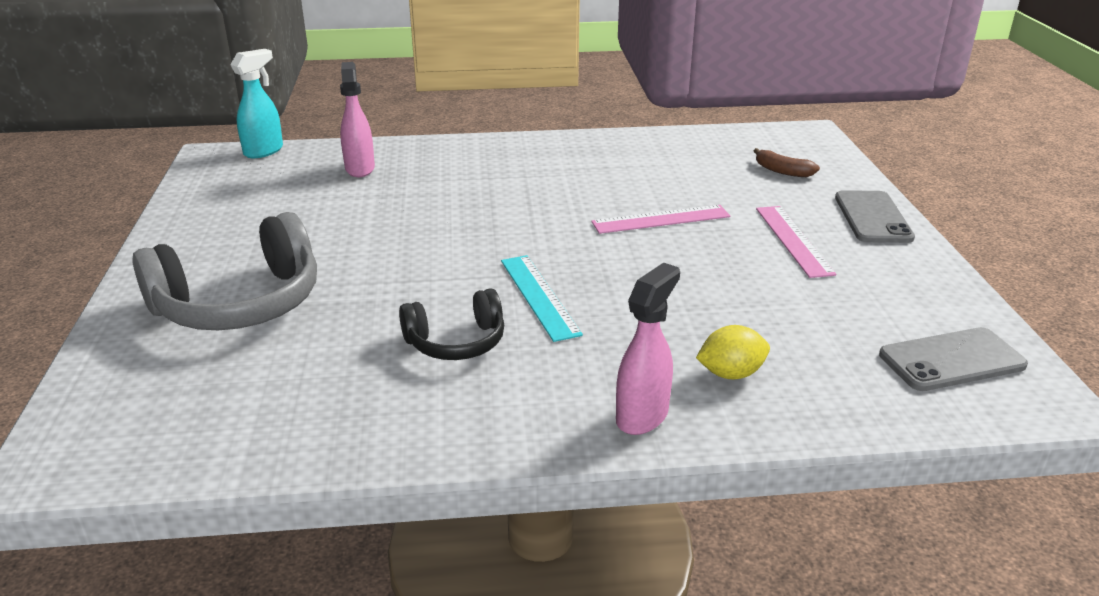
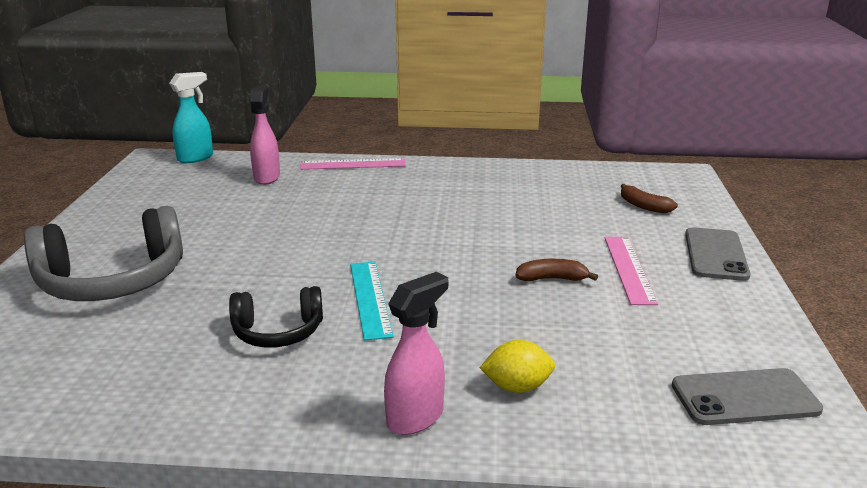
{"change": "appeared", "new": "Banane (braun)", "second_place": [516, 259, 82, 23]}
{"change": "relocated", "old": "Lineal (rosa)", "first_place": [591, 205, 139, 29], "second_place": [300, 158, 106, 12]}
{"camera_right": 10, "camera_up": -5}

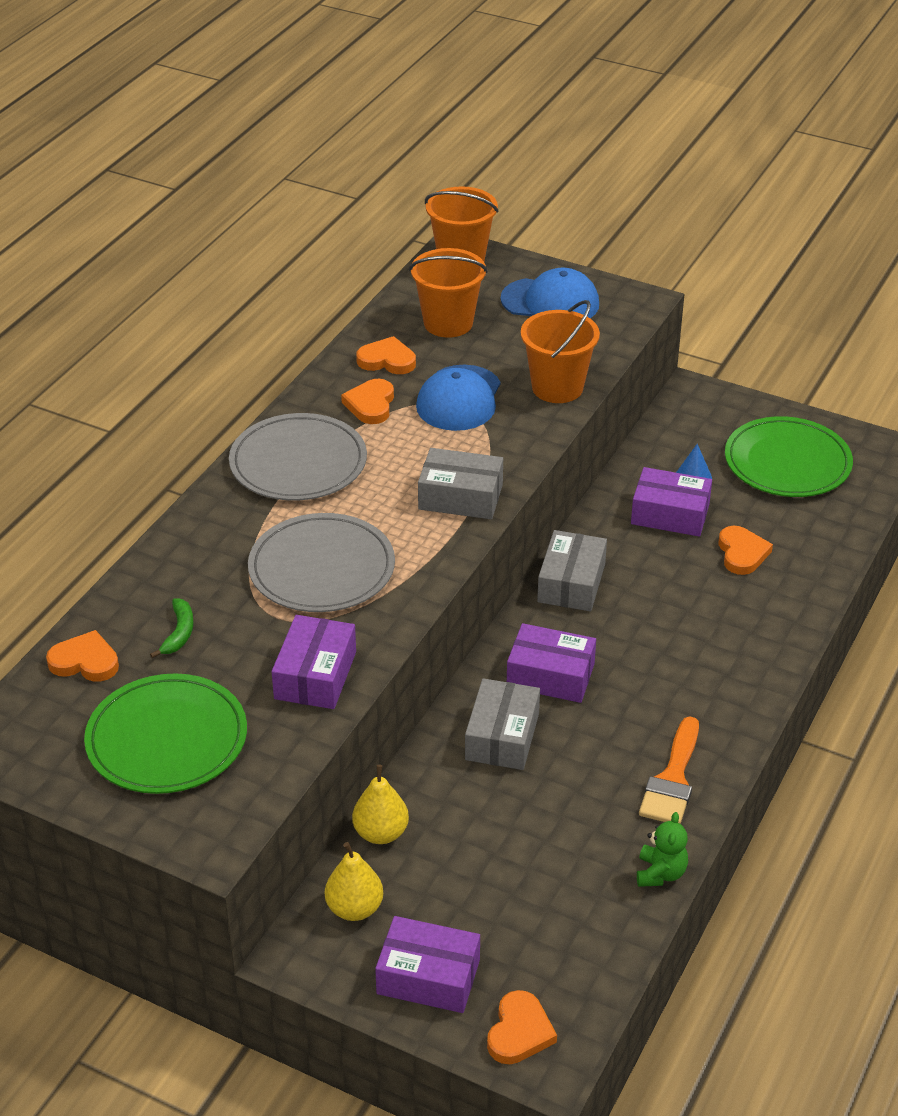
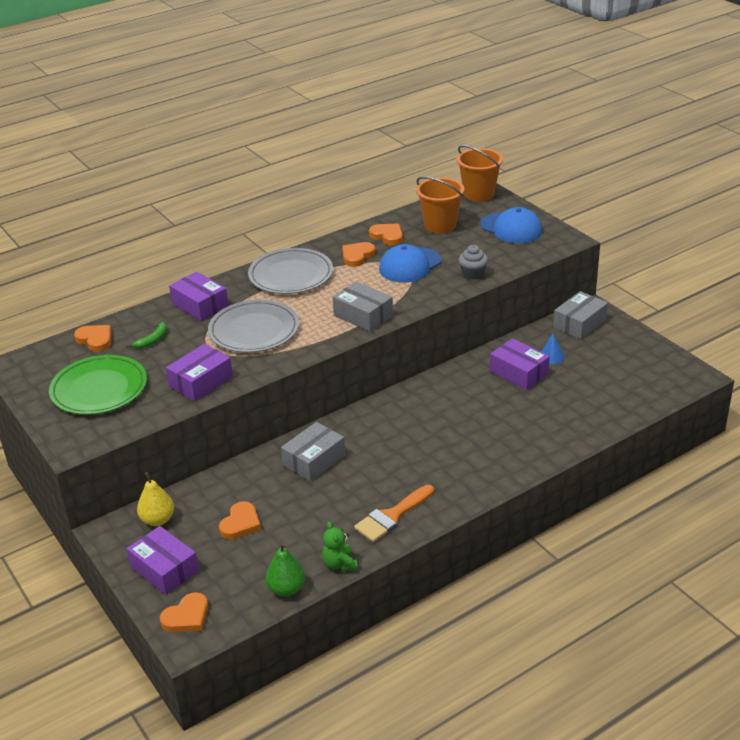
{"change": "missing", "old": "Birne (gelb)", "first_place": [352, 765, 57, 79]}
{"change": "missing", "old": "Teller (grün)", "first_place": [725, 416, 128, 81]}
{"change": "appeared", "new": "Birne (grün)", "second_place": [266, 542, 39, 55]}
{"change": "relocated", "old": "Schachtel (lila)", "first_place": [507, 623, 89, 80], "second_place": [169, 272, 60, 49]}
{"change": "relocated", "old": "Schachtel (grau)", "first_place": [537, 530, 70, 81], "second_place": [553, 291, 55, 48]}
{"change": "relocated", "old": "Herz (orange)", "first_place": [718, 526, 55, 49], "second_place": [219, 501, 42, 38]}
{"change": "exchanged", "old": "Eimer (orange)", "new": "Muffin (grau)", "first_place": [521, 300, 79, 103], "second_place": [458, 245, 30, 34]}
{"change": "spun", "old": "Teddybär (grün)", "first_place": [637, 812, 51, 75], "second_place": [322, 522, 36, 50], "degrees": 120}
{"camera_right": 30, "camera_up": -5}

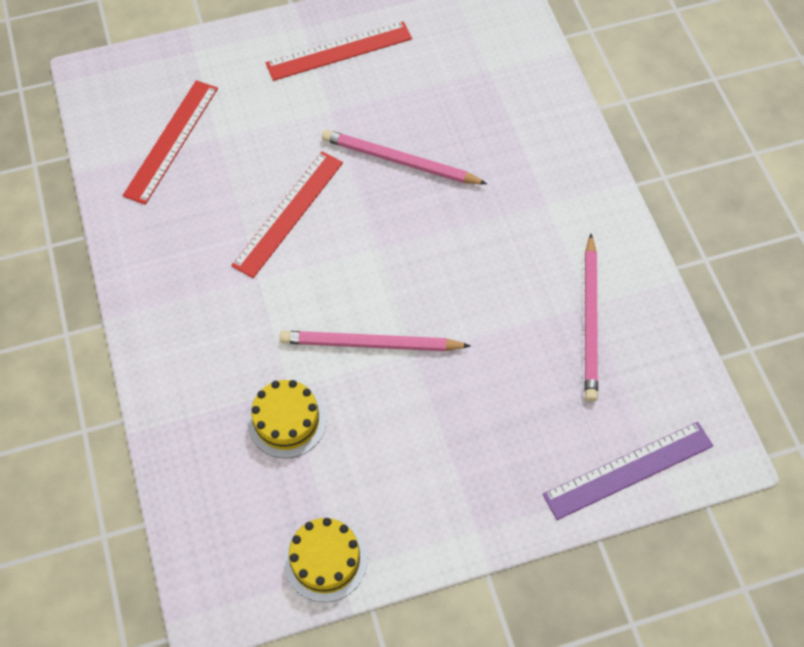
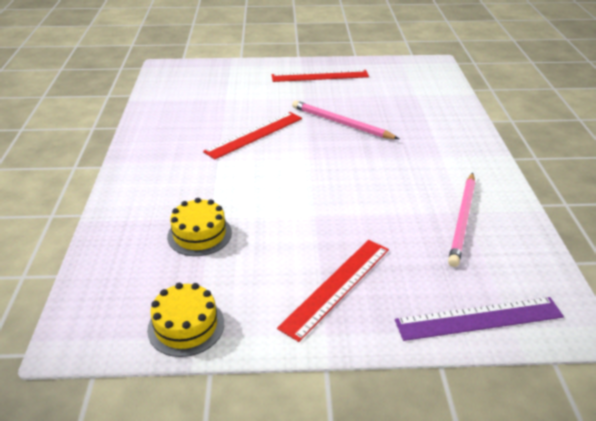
{"change": "missing", "old": "Bleistift (rosa)", "first_place": [280, 331, 190, 20]}
{"change": "relocated", "old": "Lineal (rot)", "first_place": [123, 80, 95, 125], "second_place": [277, 240, 112, 102]}
{"camera_right": 15, "camera_up": -25}

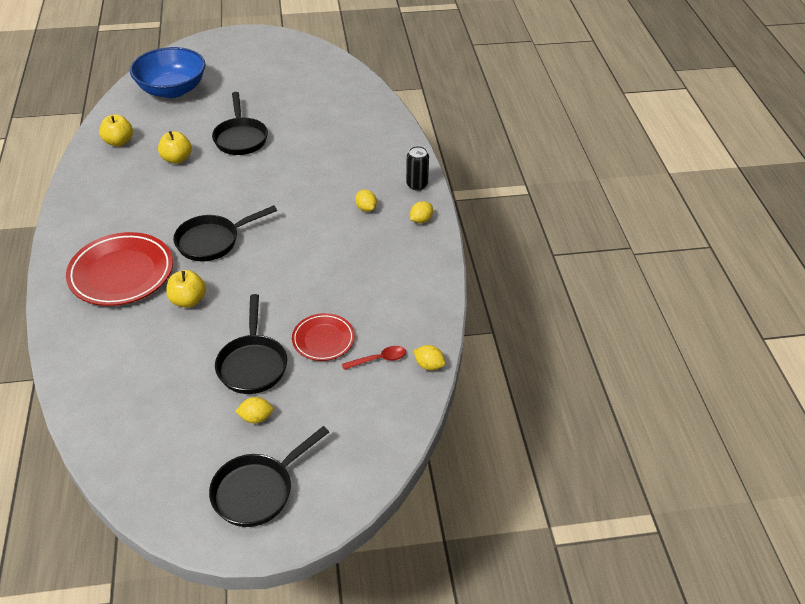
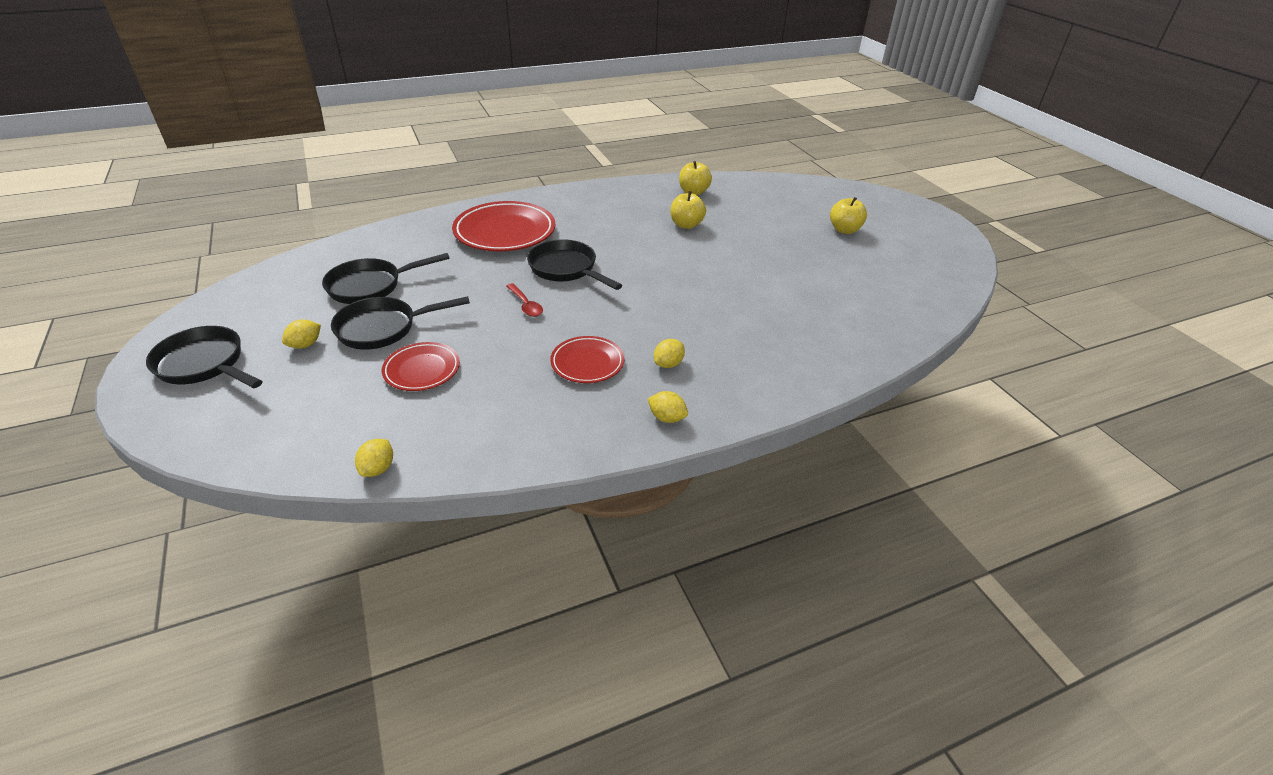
{"change": "missing", "old": "Schüssel (blau)", "first_place": [130, 47, 76, 51]}
{"change": "missing", "old": "Dose (schwarz)", "first_place": [406, 146, 23, 45]}
{"change": "appeared", "new": "Teller (rot)", "second_place": [550, 336, 74, 47]}
{"change": "relocated", "old": "Apfel (gelb)", "first_place": [166, 270, 40, 38], "second_place": [830, 197, 37, 37]}
{"change": "relocated", "old": "Pfanne (schwarz)", "first_place": [212, 92, 56, 63], "second_place": [322, 253, 128, 51]}
{"change": "relocated", "old": "Löffel (rot)", "first_place": [342, 346, 64, 24], "second_place": [506, 283, 37, 34]}
{"change": "spun", "old": "Zitrone (gelb)", "first_place": [235, 397, 39, 26], "second_place": [282, 319, 39, 30], "degrees": 60}
{"camera_right": 75, "camera_up": -5}

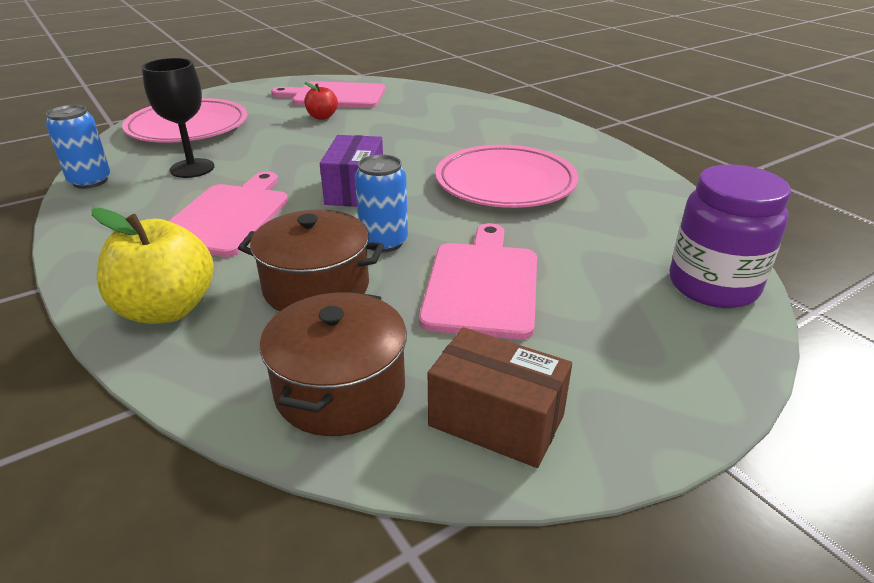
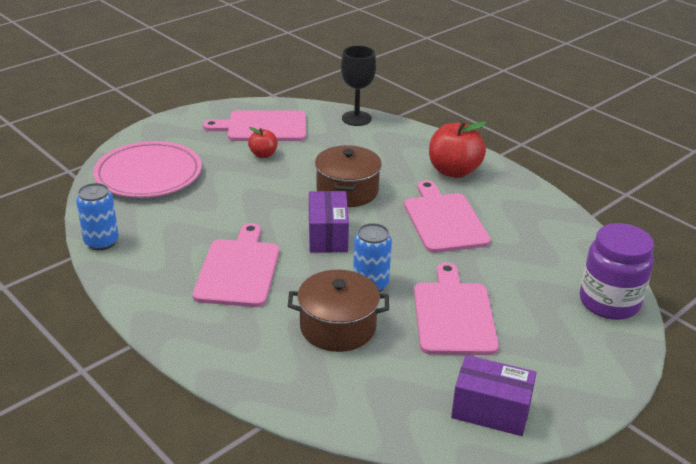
{"change": "missing", "old": "Apfel (gelb)", "first_place": [92, 208, 122, 116]}
{"change": "appeared", "new": "Apfel (rot)", "second_place": [429, 120, 58, 58]}
{"change": "relocated", "old": "Kelch (schwarz)", "first_place": [142, 58, 73, 120], "second_place": [341, 46, 35, 80]}
{"change": "relocated", "old": "Kochtopf (braun)", "first_place": [260, 292, 147, 144], "second_place": [315, 145, 67, 62]}
{"change": "exchanged", "old": "Teller (rosa)", "new": "Schneidebrett (rosa)", "first_place": [436, 145, 142, 63], "second_place": [404, 180, 87, 73]}
{"change": "colour", "old": "Schachtel (braun)", "new": "Schachtel (lila)", "first_place": [428, 327, 144, 141], "second_place": [451, 355, 86, 81]}
{"camera_right": -10, "camera_up": 0}

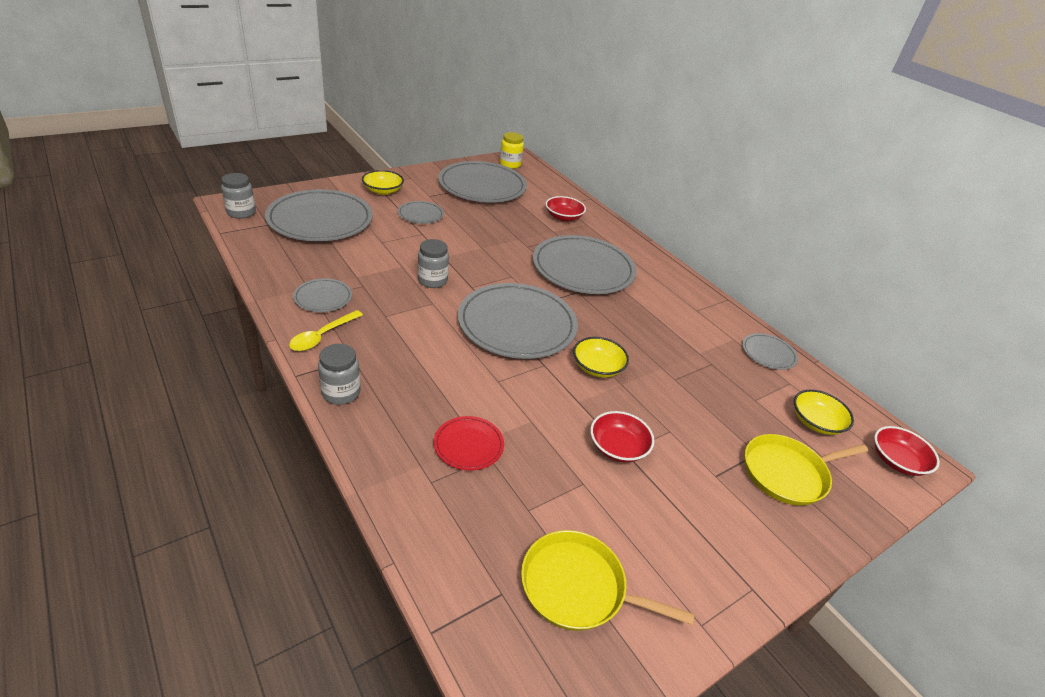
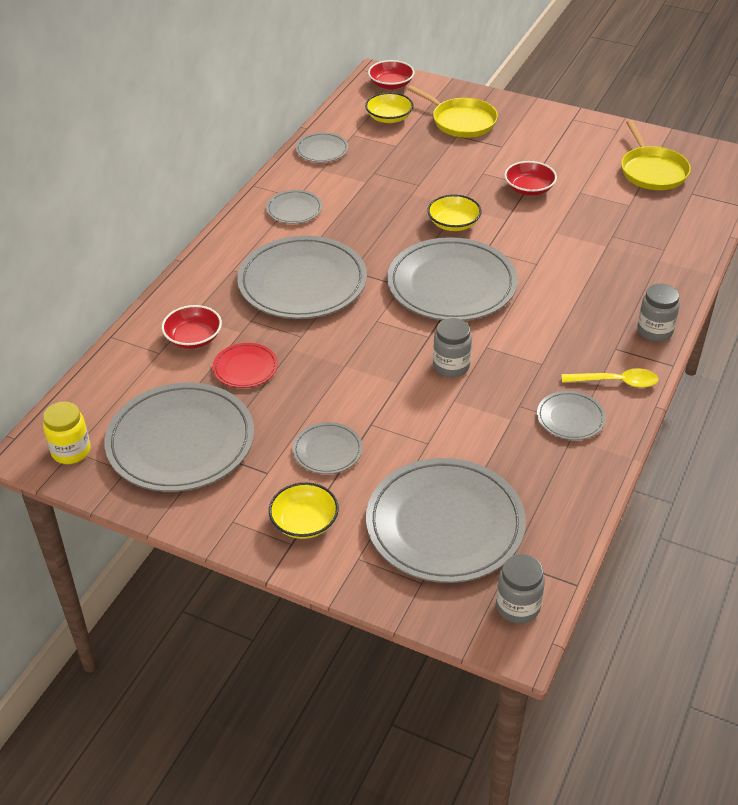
{"change": "appeared", "new": "Teller (grau)", "second_place": [266, 190, 56, 34]}
{"change": "relocated", "old": "Teller (rot)", "first_place": [434, 416, 70, 55], "second_place": [212, 343, 66, 45]}
{"camera_right": -115, "camera_up": 5}

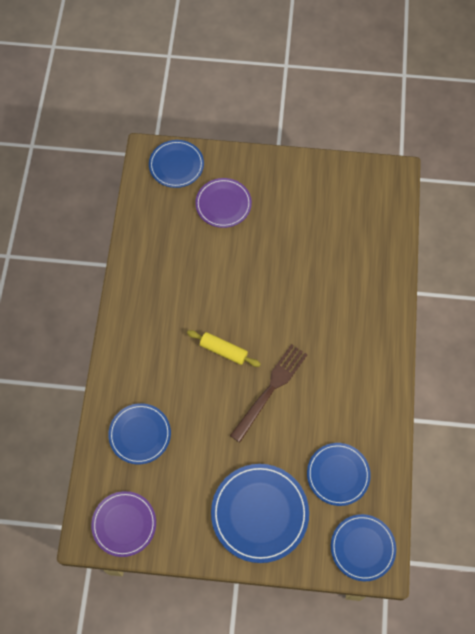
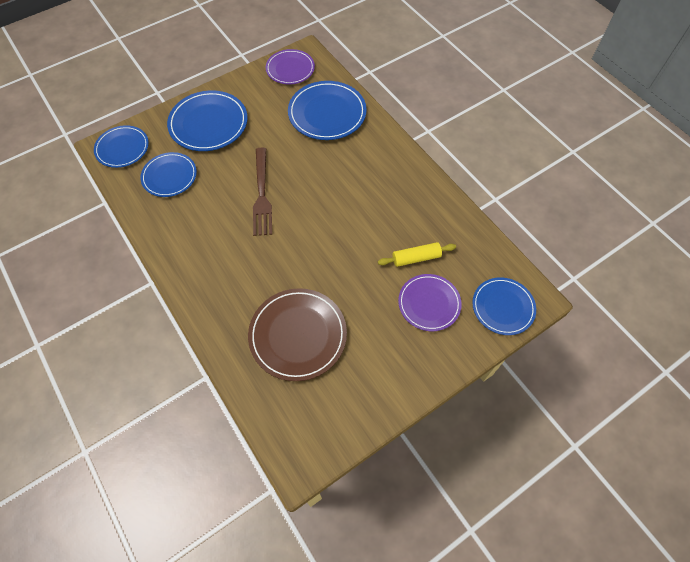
{"change": "appeared", "new": "Teller (braun)", "second_place": [248, 288, 99, 93]}
{"change": "relocated", "old": "Nudelholz (gelb)", "first_place": [187, 330, 74, 37], "second_place": [378, 242, 78, 25]}
{"change": "size", "old": "Teller (blau)", "first_place": [108, 403, 63, 61], "second_place": [288, 81, 79, 59], "factor": 1.52}
{"camera_right": 140, "camera_up": -5}

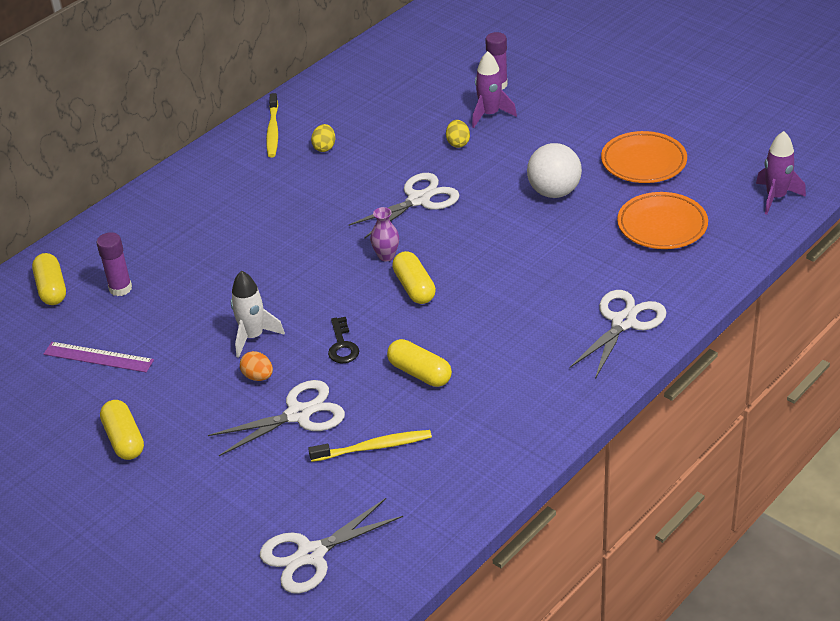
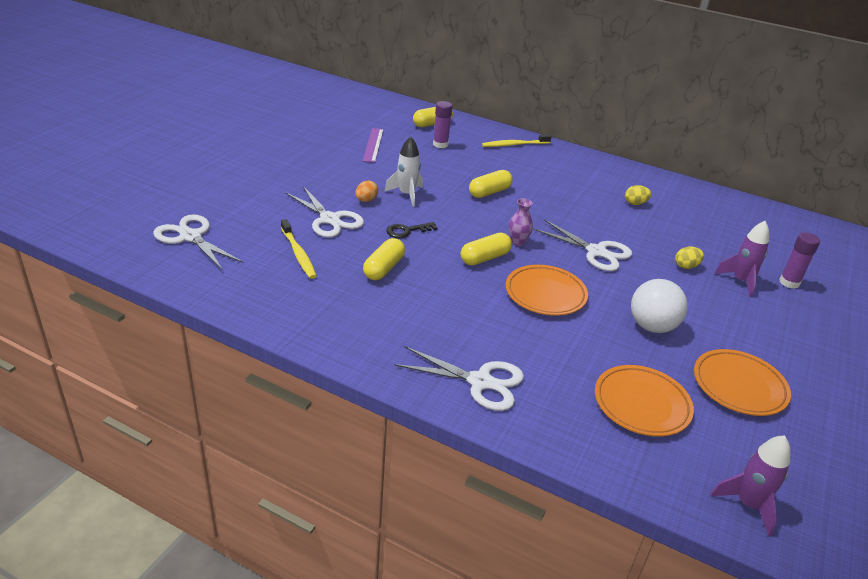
{"change": "appeared", "new": "Teller (orange)", "second_place": [506, 265, 82, 51]}
{"change": "relocated", "old": "Kapsel (gelb)", "first_place": [100, 400, 44, 60], "second_place": [469, 170, 44, 28]}
{"change": "relocated", "old": "Zahnbürste (gelb)", "first_place": [266, 93, 12, 65], "second_place": [482, 134, 70, 13]}
{"camera_right": 70, "camera_up": -5}

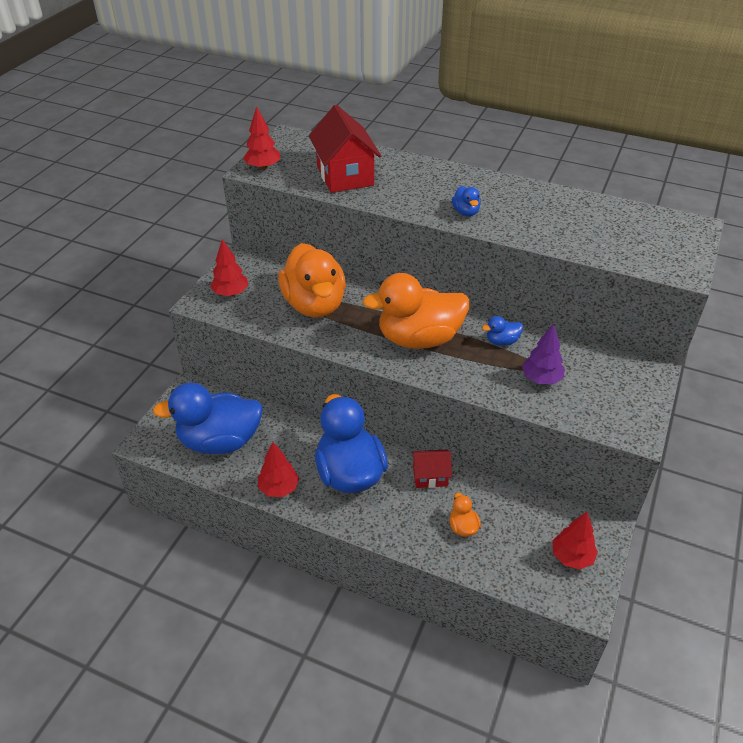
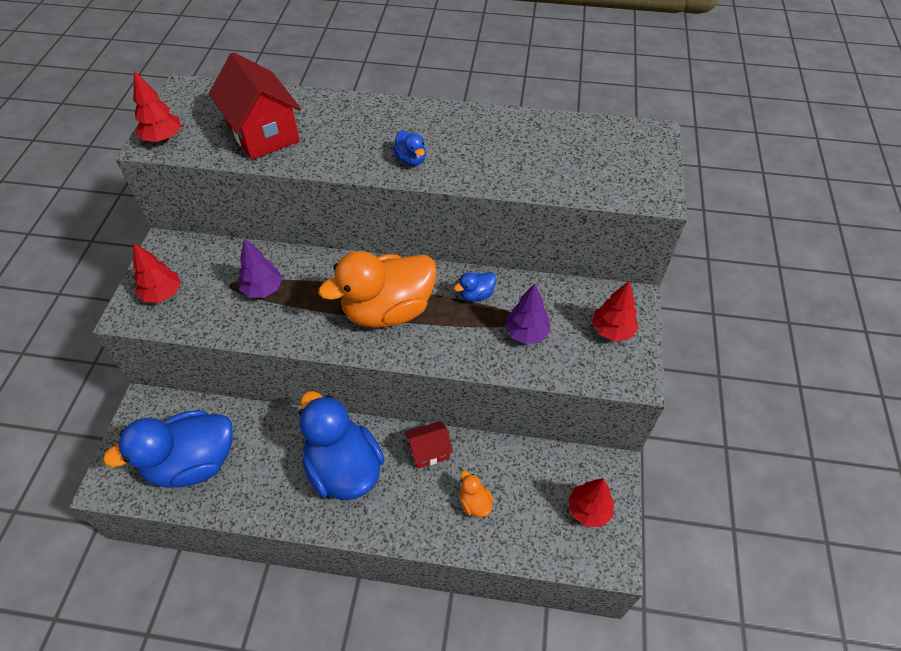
{"change": "relocated", "old": "Baum (rot)", "first_place": [258, 442, 41, 55], "second_place": [592, 281, 46, 60]}
{"change": "exchanged", "old": "Ente (orange)", "new": "Baum (lila)", "first_place": [278, 243, 68, 75], "second_place": [239, 238, 43, 60]}
{"camera_right": -15, "camera_up": 10}

